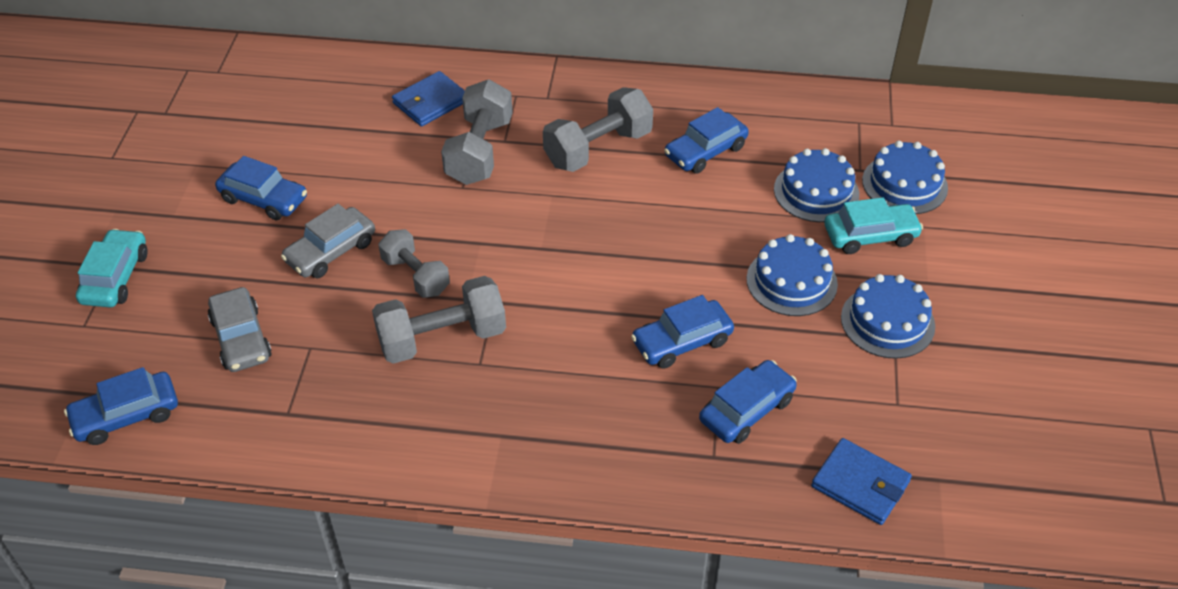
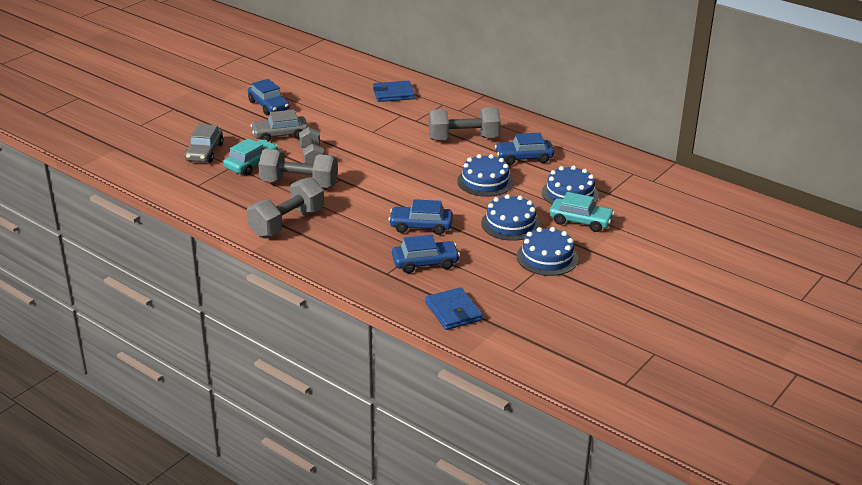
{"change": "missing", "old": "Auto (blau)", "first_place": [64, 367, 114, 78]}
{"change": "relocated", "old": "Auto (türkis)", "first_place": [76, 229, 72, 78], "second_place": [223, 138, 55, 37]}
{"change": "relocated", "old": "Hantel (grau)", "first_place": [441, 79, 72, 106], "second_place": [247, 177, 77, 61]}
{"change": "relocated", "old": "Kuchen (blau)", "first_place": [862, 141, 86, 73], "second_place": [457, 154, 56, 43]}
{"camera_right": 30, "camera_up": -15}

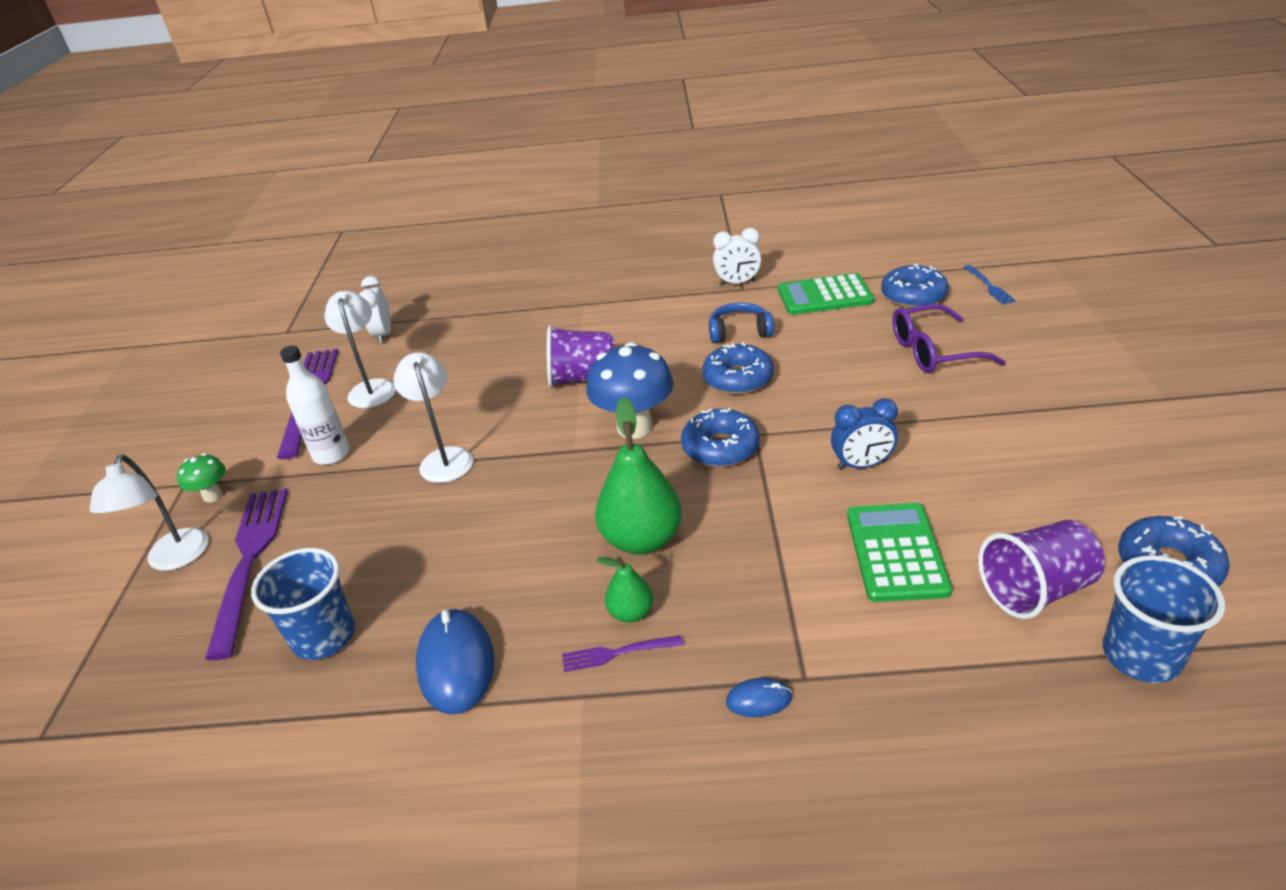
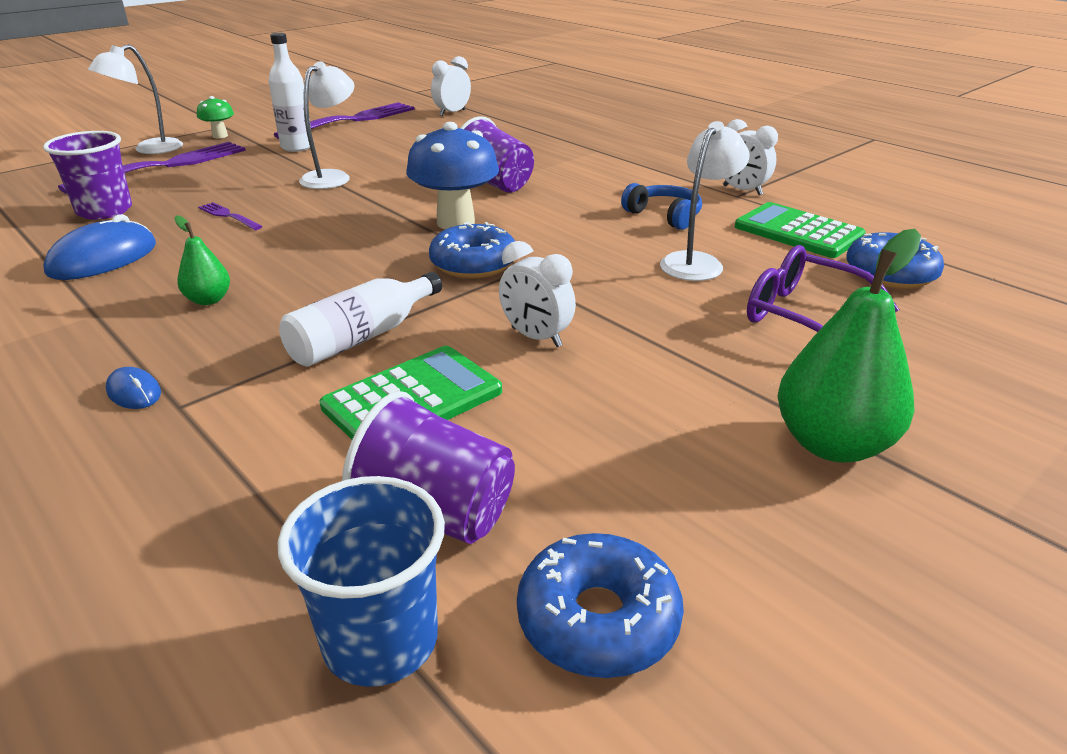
{"change": "missing", "old": "Donut (blau)", "first_place": [702, 342, 72, 53]}
{"change": "missing", "old": "Gabel (blau)", "first_place": [964, 265, 52, 40]}
{"change": "appeared", "new": "Flasche (weiß)", "second_place": [279, 272, 163, 95]}
{"change": "relocated", "old": "Lampe (weiß)", "first_place": [325, 291, 71, 117], "second_place": [660, 121, 90, 160]}
{"change": "relocated", "old": "Gabel (lila)", "first_place": [562, 635, 121, 37], "second_place": [198, 202, 64, 28]}
{"change": "relocated", "old": "Birne (grün)", "first_place": [595, 397, 87, 158], "second_place": [777, 229, 144, 233]}
{"change": "colour", "old": "Becher (blau)", "new": "Becher (lila)", "first_place": [251, 548, 104, 112], "second_place": [43, 131, 89, 89]}
{"change": "colour", "old": "Wecker (blau)", "new": "Wecker (weiß)", "first_place": [831, 398, 67, 72], "second_place": [499, 241, 77, 106]}
{"camera_right": 45, "camera_up": -5}

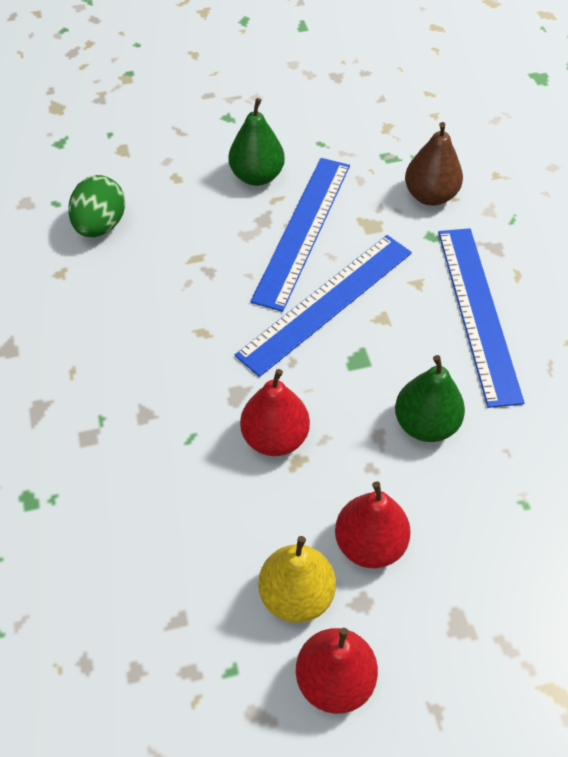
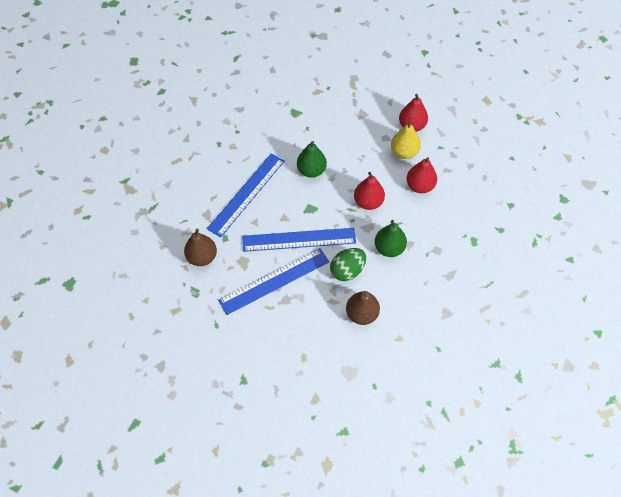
{"change": "appeared", "new": "Birne (braun)", "second_place": [346, 291, 34, 34]}
{"change": "relocated", "old": "Ei (grün)", "first_place": [68, 175, 57, 62], "second_place": [330, 248, 36, 33]}
{"change": "relocated", "old": "Birne (grün)", "first_place": [229, 98, 56, 88], "second_place": [375, 220, 32, 37]}
{"change": "relocated", "old": "Birne (rot)", "first_place": [335, 481, 76, 87], "second_place": [406, 157, 31, 36]}
{"camera_right": -140, "camera_up": 5}

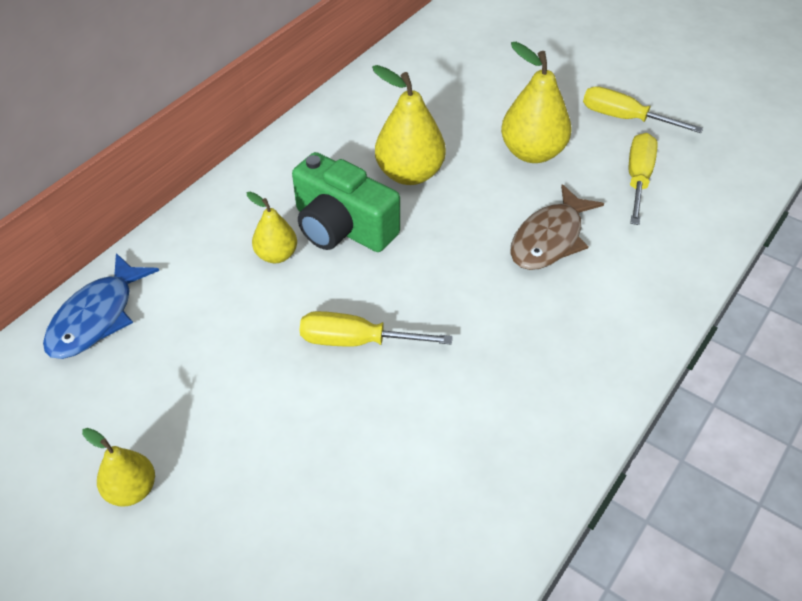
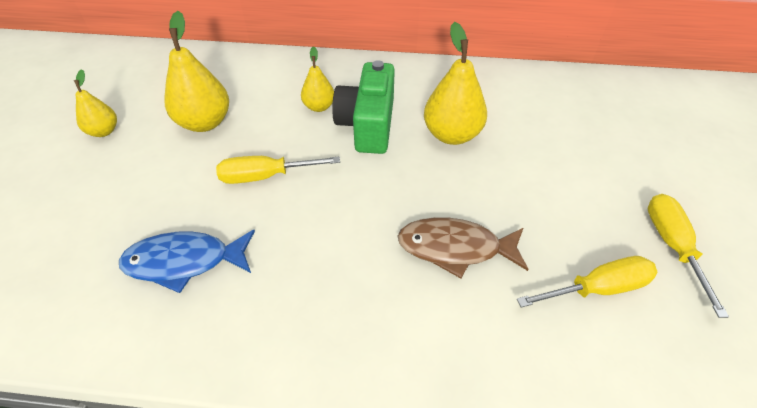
{"change": "relocated", "old": "Fisch (blau)", "first_place": [43, 253, 116, 106], "second_place": [119, 230, 136, 63]}
{"change": "relocated", "old": "Birne (gelb)", "first_place": [501, 42, 70, 121], "second_place": [164, 11, 65, 121]}
{"change": "spun", "old": "Schraubenzieher (gelb)", "first_place": [299, 311, 154, 36], "second_place": [216, 156, 124, 28], "degrees": -75}
{"camera_right": 60, "camera_up": 0}

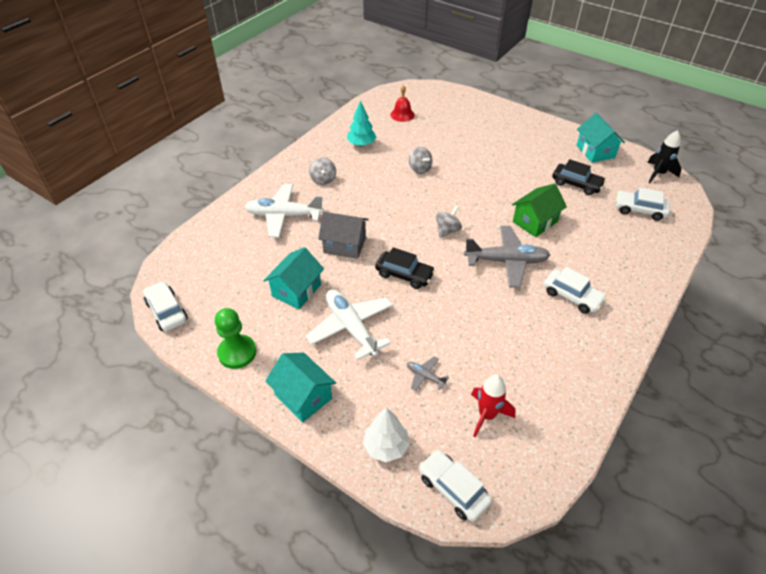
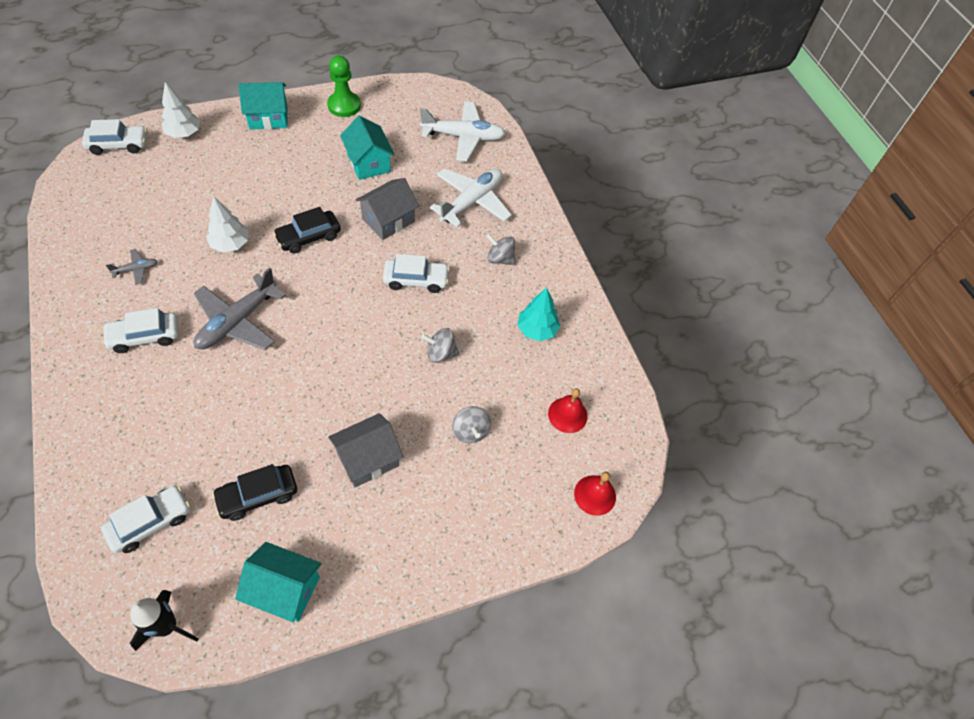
{"change": "missing", "old": "Rakete (rot)", "first_place": [471, 375, 45, 63]}
{"change": "missing", "old": "Haus (grün)", "first_place": [512, 183, 55, 54]}
{"change": "appeared", "new": "Baum (weiß)", "second_place": [206, 196, 43, 57]}
{"change": "appeared", "new": "Haus (grau)", "second_place": [328, 413, 75, 75]}
{"change": "appeared", "new": "Glocke (rot)", "second_place": [574, 472, 42, 44]}
{"change": "relocated", "old": "Auto (weiß)", "first_place": [143, 281, 45, 50], "second_place": [383, 254, 67, 39]}
{"change": "relocated", "old": "Flugzeug (weiß)", "first_place": [306, 290, 87, 70], "second_place": [420, 101, 86, 61]}
{"change": "relocated", "old": "Flugzeug (grau)", "first_place": [407, 357, 42, 34], "second_place": [106, 249, 52, 36]}
{"change": "relocated", "old": "Kreisel (grau)", "first_place": [436, 205, 26, 33], "second_place": [452, 406, 39, 37]}
{"camera_right": 120, "camera_up": 10}

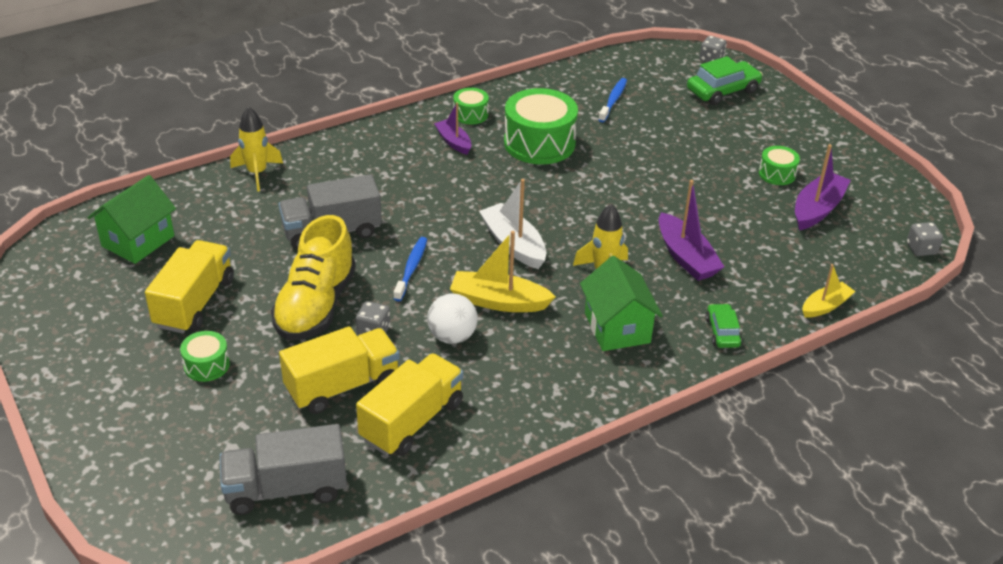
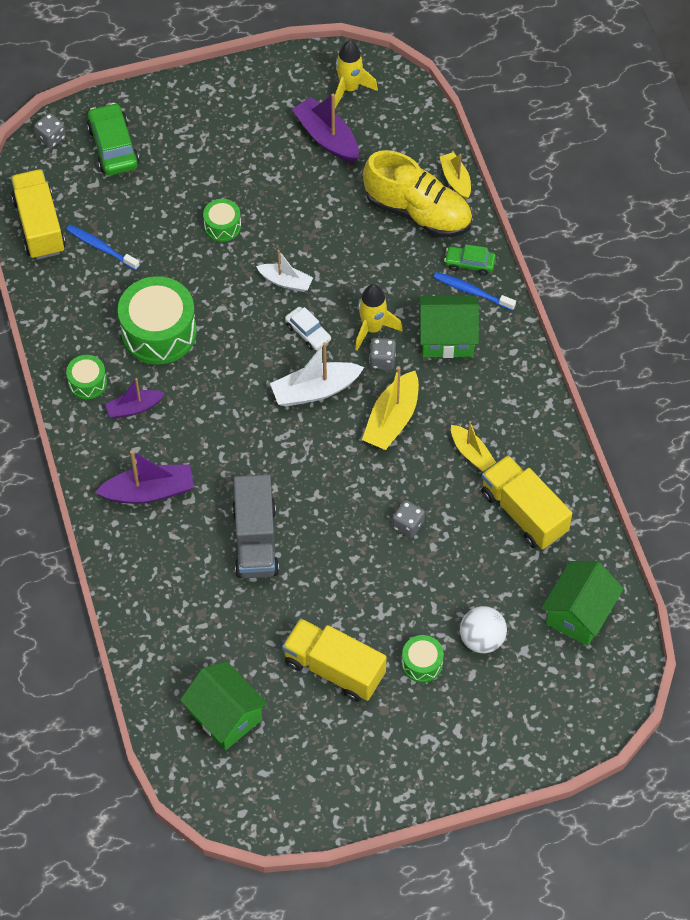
{"change": "appeared", "new": "Boot (weiß)", "second_place": [256, 250, 57, 42]}
{"change": "appeared", "new": "Auto (weiß)", "second_place": [285, 307, 46, 43]}
{"change": "appeared", "new": "Boot (gelb)", "second_place": [451, 421, 45, 51]}
{"change": "relocated", "old": "Rakete (gelb)", "first_place": [230, 106, 53, 86], "second_place": [335, 40, 43, 68]}
{"change": "relocated", "old": "Schuh (gelb)", "first_place": [271, 215, 85, 125], "second_place": [363, 150, 109, 88]}
{"change": "relocated", "old": "Lastwagen (gelb)", "first_place": [279, 326, 121, 88], "second_place": [11, 169, 55, 91]}
{"change": "relocated", "old": "Zahnbürste (blau)", "first_place": [393, 237, 34, 64], "second_place": [433, 272, 83, 39]}
{"change": "relocated", "old": "Ball (weiß)", "first_place": [427, 293, 51, 51], "second_place": [460, 606, 47, 47]}
{"change": "relocated", "old": "Boot (lila)", "first_place": [659, 180, 65, 101], "second_place": [95, 450, 99, 54]}
{"change": "relocated", "old": "Trommel (grün)", "first_place": [759, 146, 41, 39], "second_place": [203, 199, 38, 43]}
{"change": "relocated", "old": "Spielwürfel (grau)", "first_place": [907, 222, 36, 34], "second_place": [370, 338, 26, 32]}
{"change": "exchanged", "old": "Lastwagen (grau)", "new": "Haus (grün)", "first_place": [220, 424, 127, 91], "second_place": [541, 561, 83, 85]}
{"camera_right": -75, "camera_up": 20}

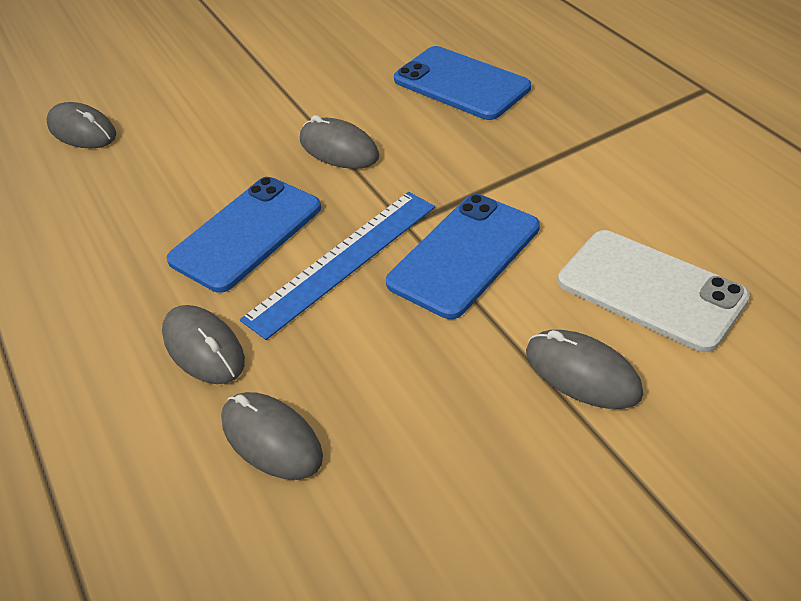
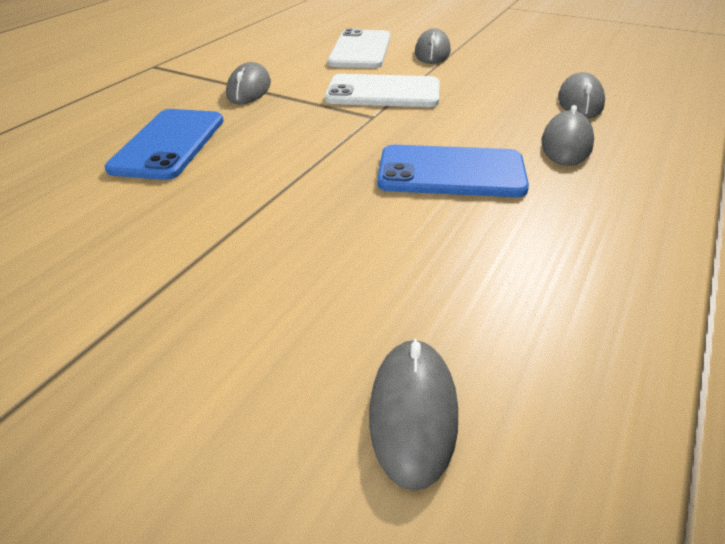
{"change": "missing", "old": "Lineal (blau)", "first_place": [240, 192, 195, 148]}
{"change": "relocated", "old": "Computermaus (grau)", "first_place": [300, 115, 79, 54], "second_place": [226, 62, 45, 42]}
{"change": "colour", "old": "Handy (blau)", "new": "Handy (weiß)", "first_place": [386, 194, 154, 125], "second_place": [325, 74, 115, 33]}
{"camera_right": -125, "camera_up": -5}

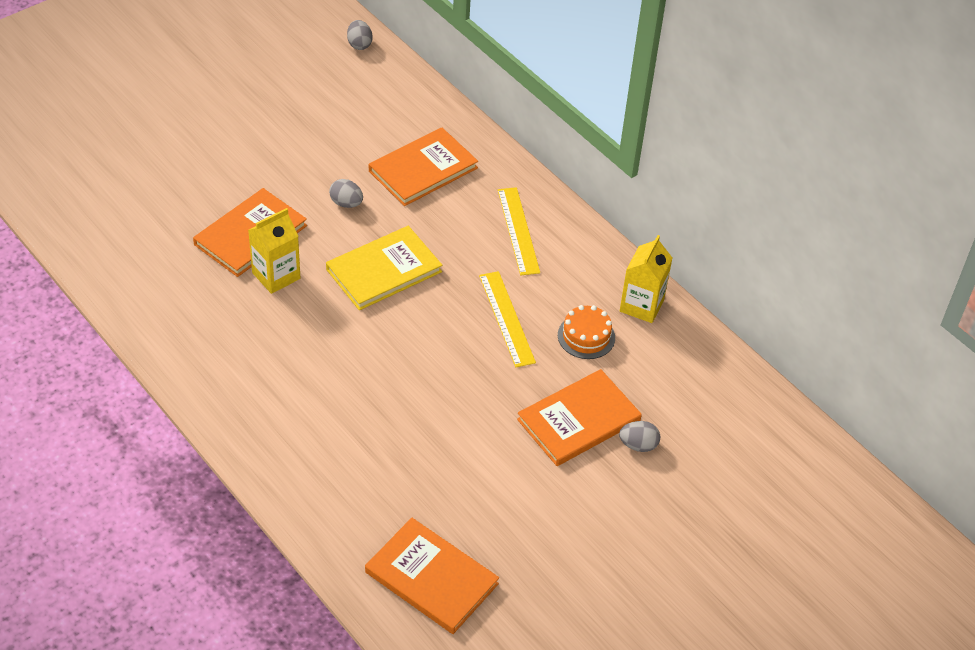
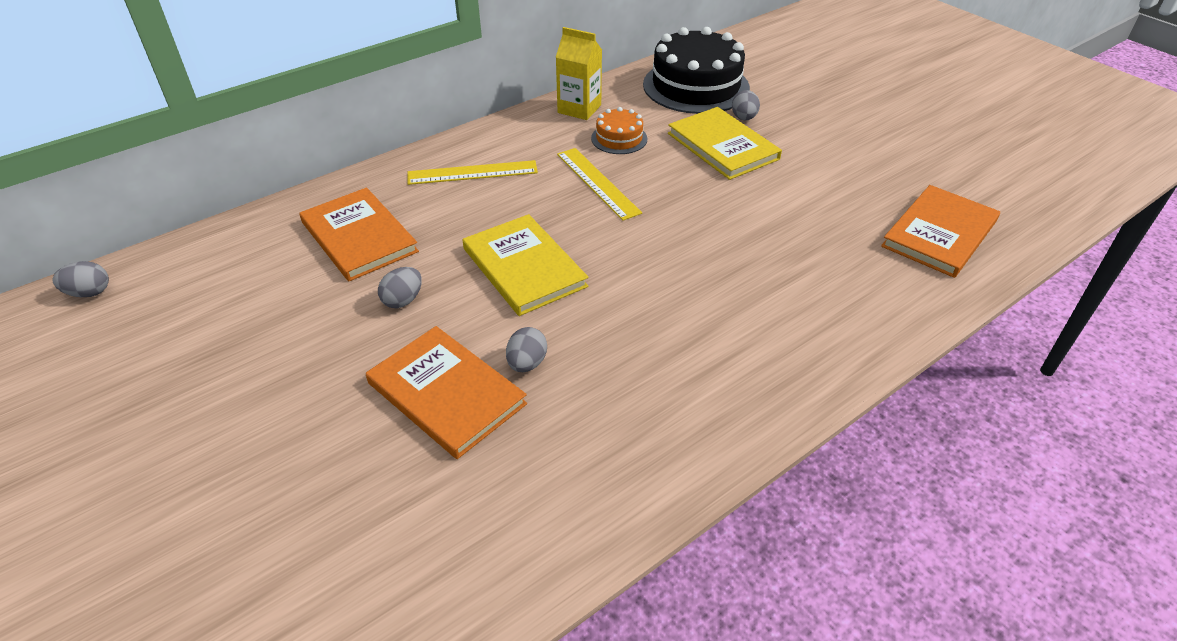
{"change": "appeared", "new": "Kuchen (schwarz)", "second_place": [643, 27, 107, 87]}
{"change": "exchanged", "old": "Getränkekarton (gelb)", "new": "Ei (grau)", "first_place": [248, 208, 52, 86], "second_place": [506, 327, 41, 45]}
{"change": "colour", "old": "Buch (orange)", "new": "Buch (gelb)", "first_place": [517, 369, 125, 97], "second_place": [668, 107, 114, 73]}
{"change": "spun", "old": "Lineal (gelb)", "first_place": [479, 271, 57, 96], "second_place": [557, 148, 85, 73], "degrees": 75}
{"camera_right": -85, "camera_up": -5}

